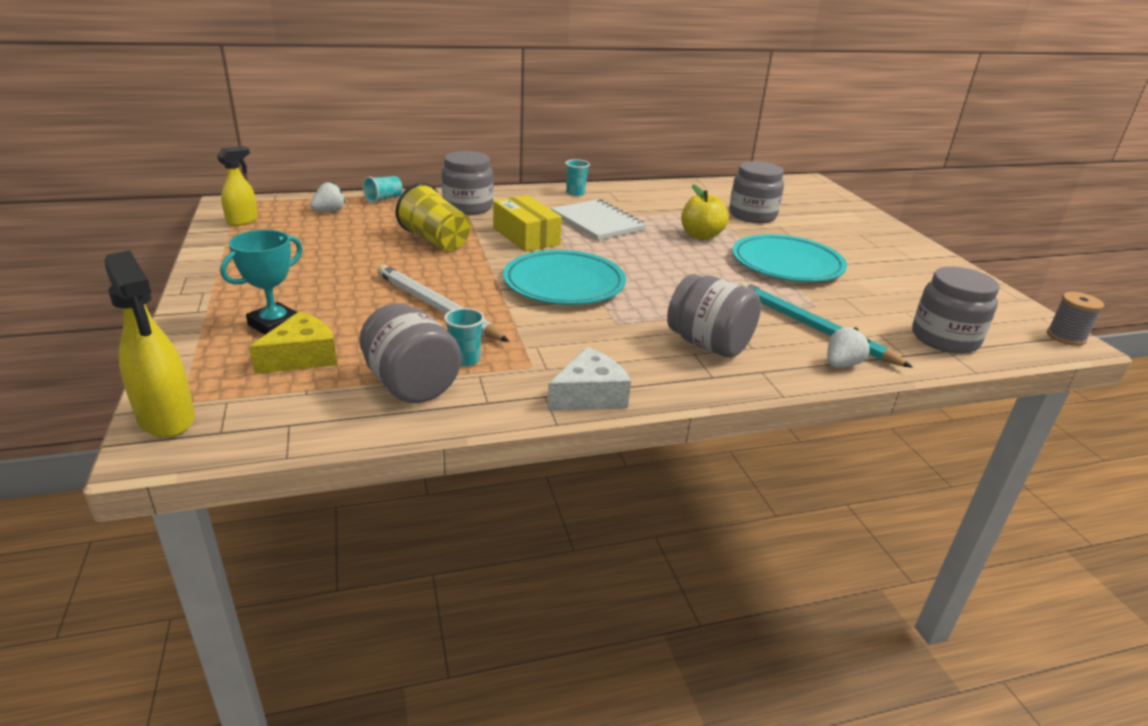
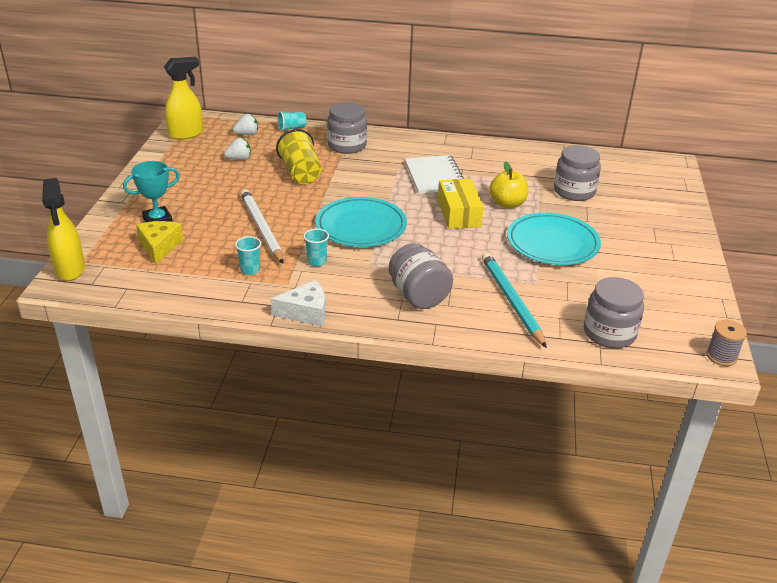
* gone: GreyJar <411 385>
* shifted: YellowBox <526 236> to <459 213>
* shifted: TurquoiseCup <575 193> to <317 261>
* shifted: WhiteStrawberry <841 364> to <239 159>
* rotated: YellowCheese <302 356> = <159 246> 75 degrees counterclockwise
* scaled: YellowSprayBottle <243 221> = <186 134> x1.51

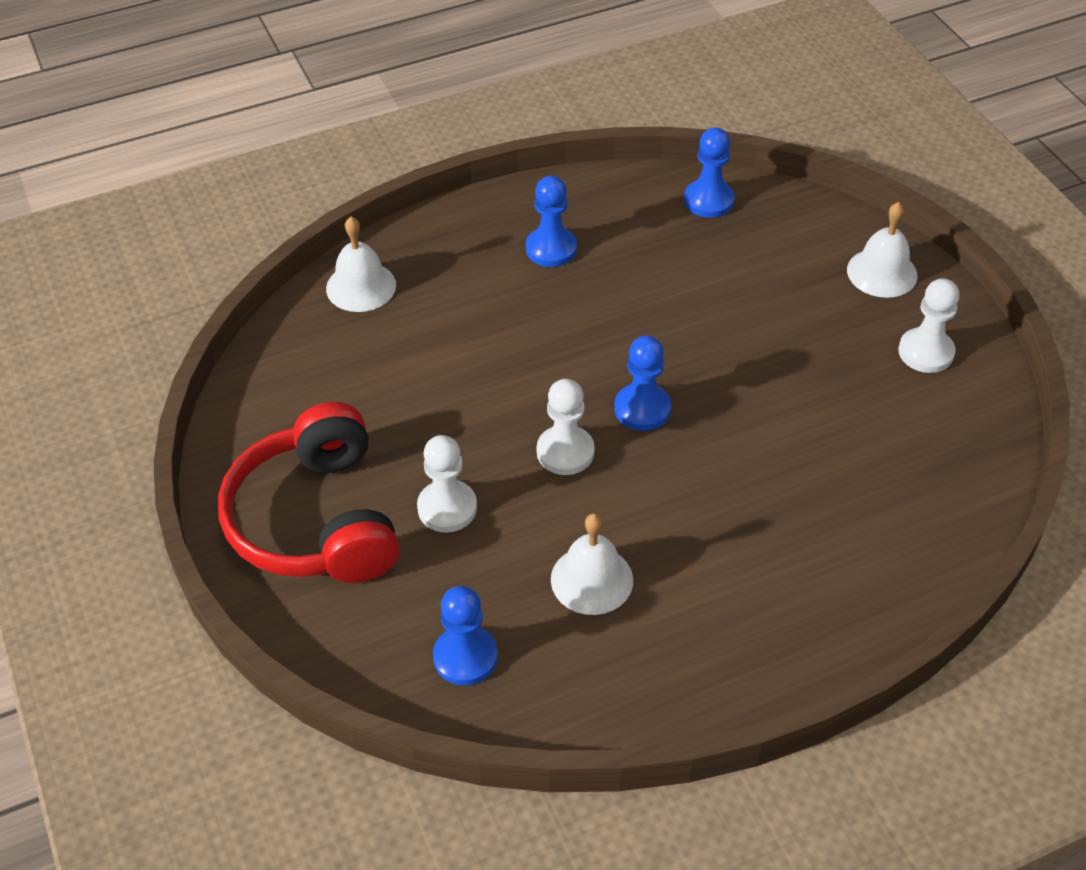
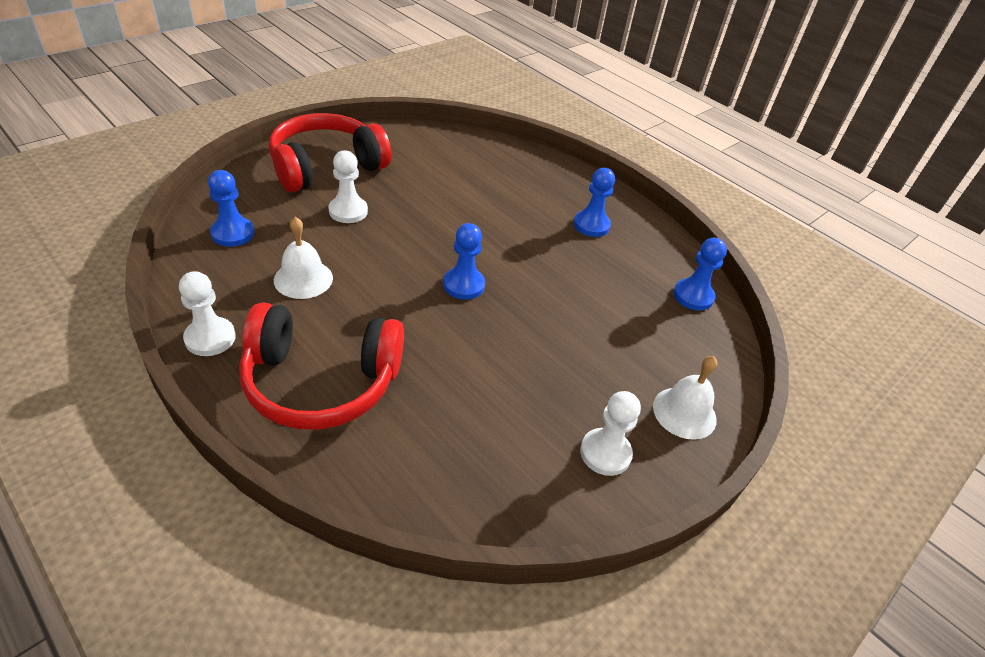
* gone: WhiteBell <361 286>
* new: RedHeadphones <321 382>
* shifted: WhitePawn <565 452> to <210 338>

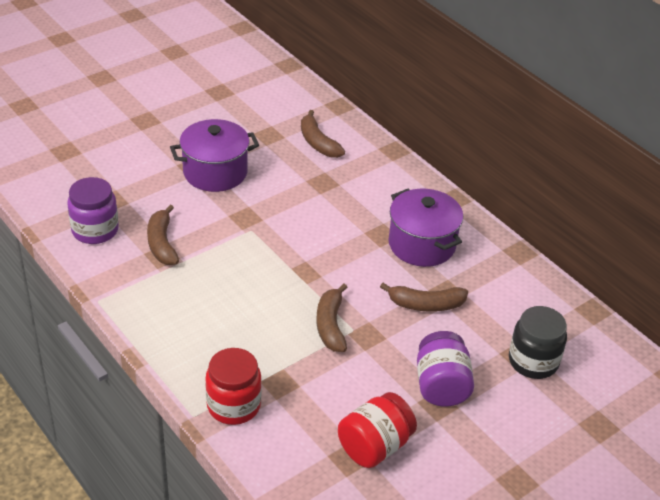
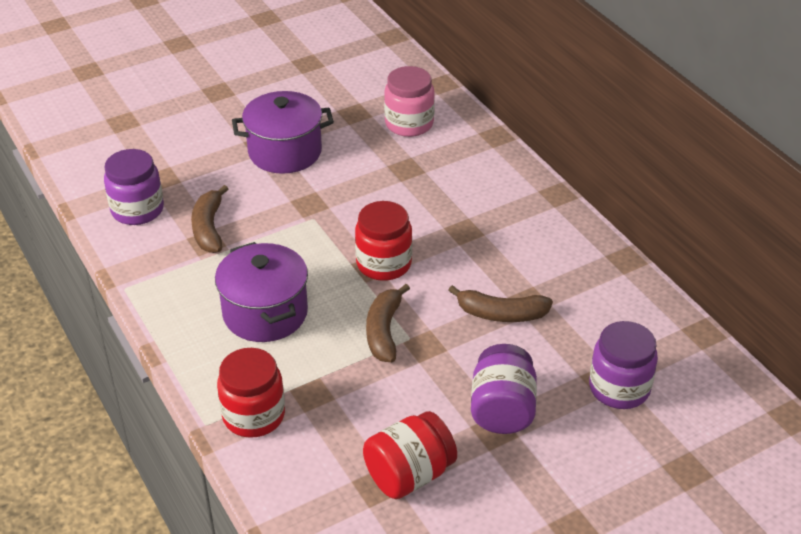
* new: RedJar <384 264>
* shifted: PurplePot <422 244> to <265 313>
* swapped: BrownBanana <318 143> to PinkJar <409 124>
* repainted: BlackJar <533 361> to PurpleJar <619 388>

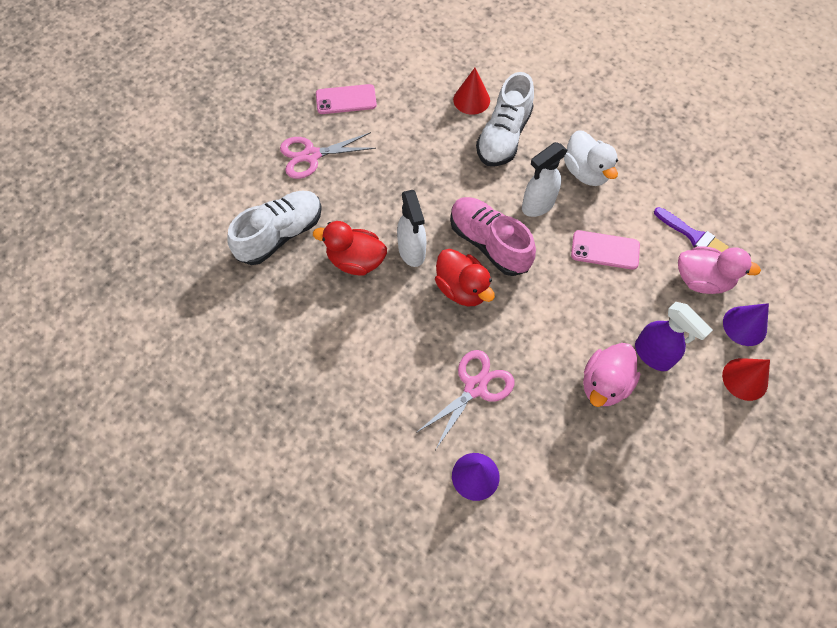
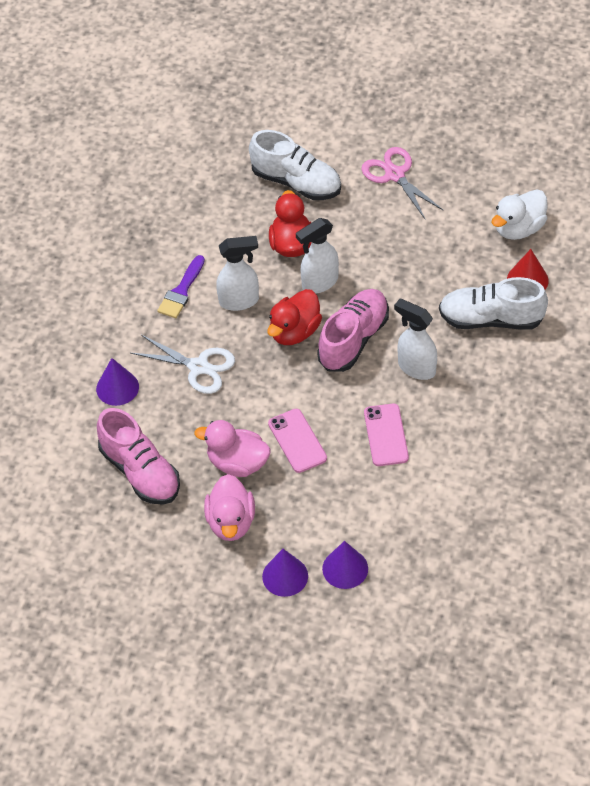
* gone: PurpleSprayBottle <653 355>
* new: PinkShoe <140 471>
* new: WhiteSprayBottle <239 301>
* shifted: PinkPhone <346 99> to <297 441>
* shifted: WhiteDuck <586 172> to <519 228>
* shifted: PurpleBrush <693 236> to <181 291>
* shifted: PinkDuck <702 280> to <231 522>
* repainted: PinkScissors <475 387> to WhiteScissors <198 367>
* repainted: RedCone <745 379> to PurpleCone <285 576>

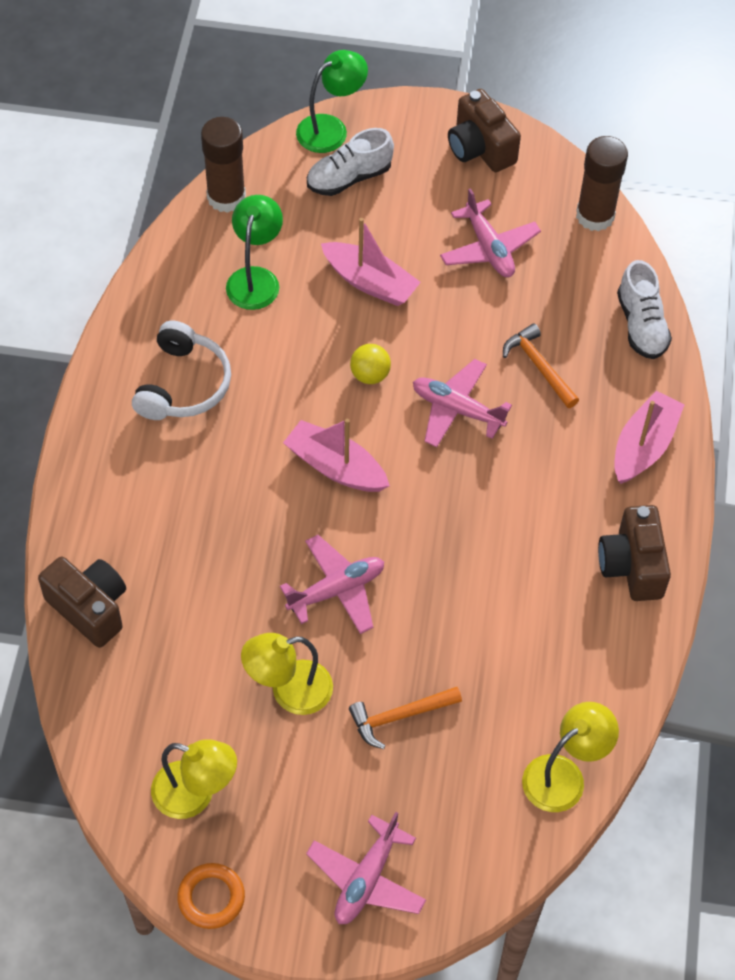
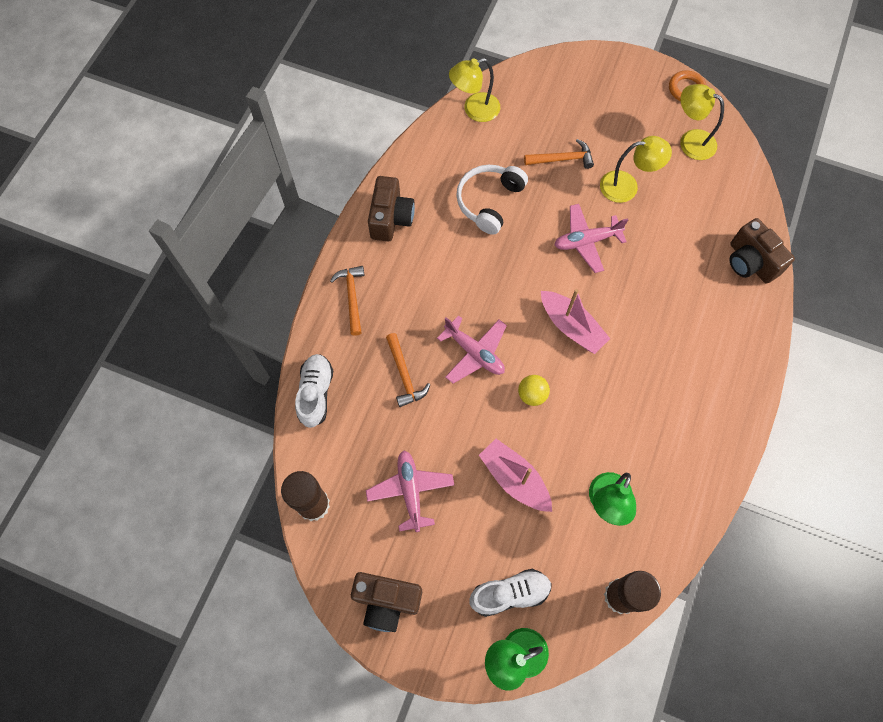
* gone: PinkPlane <366 879>
* shifted: WhiteHeadphones <183 384> to <489 202>
* swapped: PinkBoat <643 446> to OrangeHammer <352 297>
* rotated: BrownCamera <480 148> = <387 601> 120 degrees clockwise

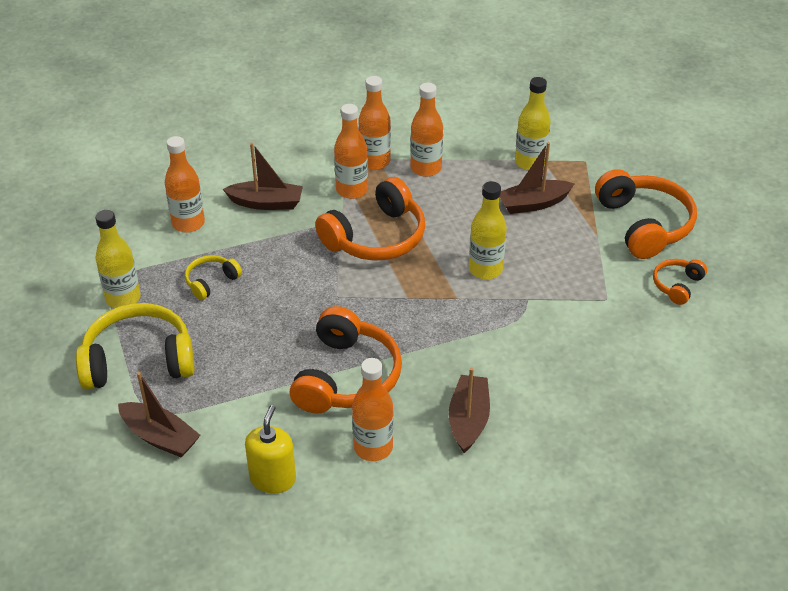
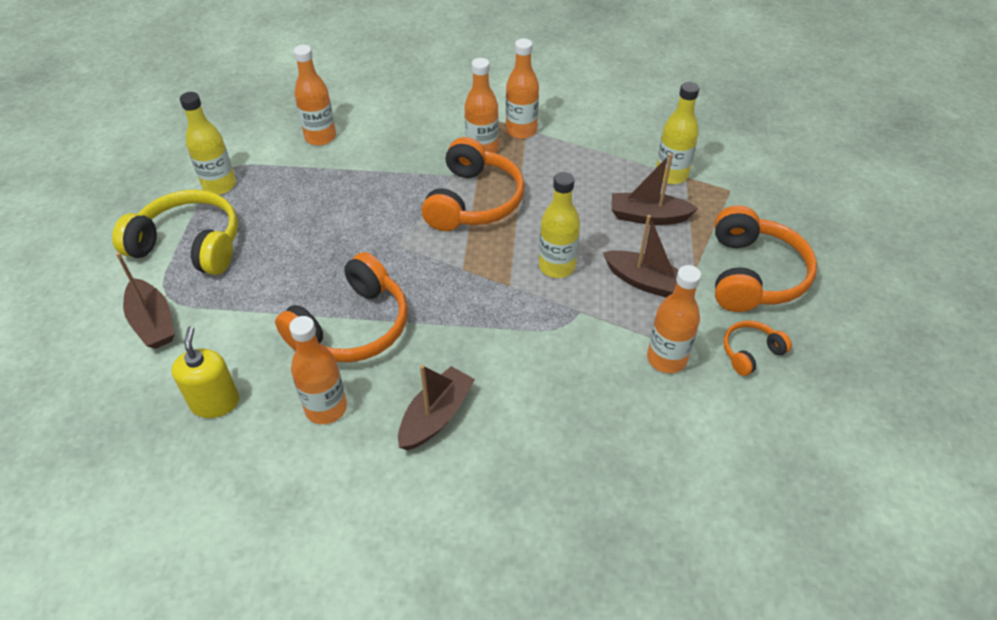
* gone: YellowHeadphones <211 281>
* shifted: BrownBoat <266 203> to <646 282>
* shifted: OrangeBottle <426 168> to <666 359>
* rotated: YellowSoapDispenser <273 479> = <215 402> 45 degrees counterclockwise
* rotated: OrangeHeadphones <376 237> = <473 201> 60 degrees counterclockwise

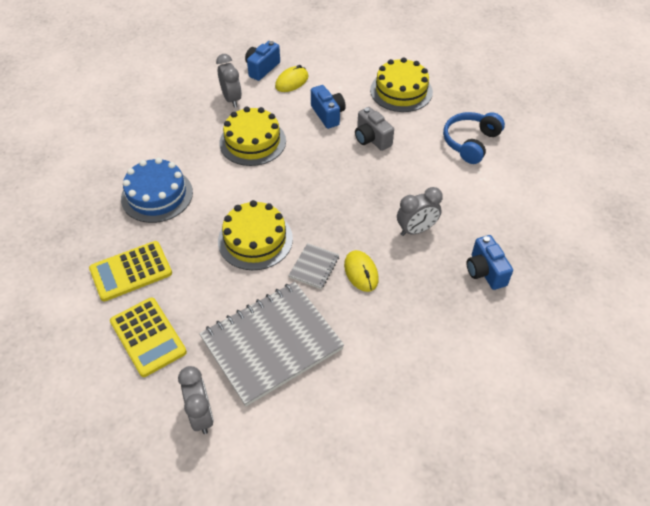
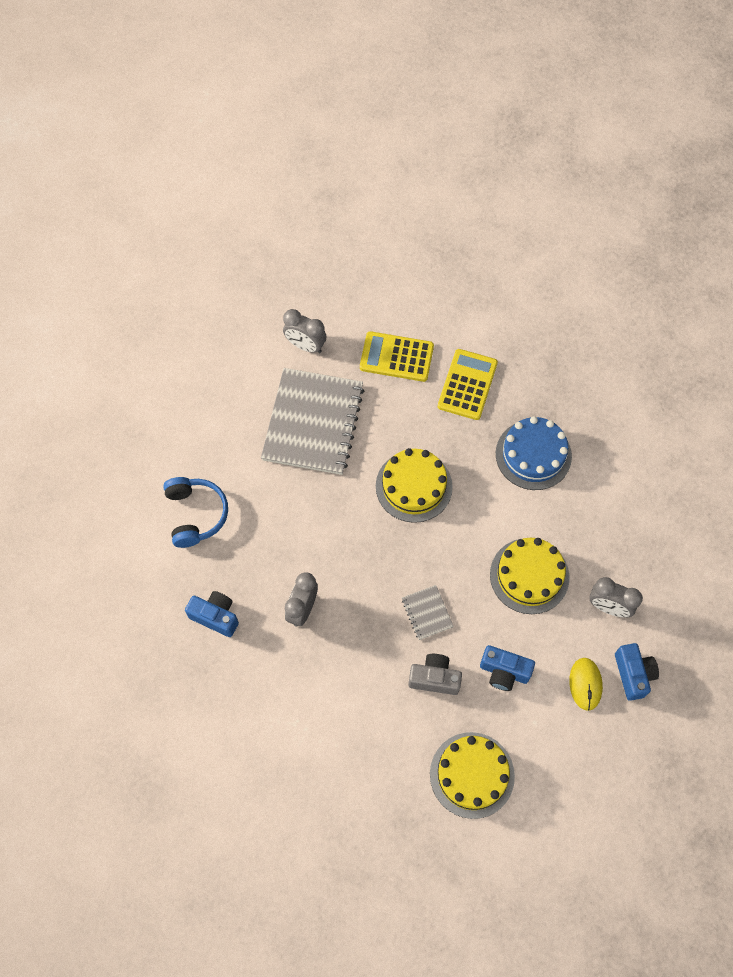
* gone: YellowMouse <361 272>
* shifted: GreyNotebook <314 267> to <427 613>
* shifted: BlueHeadphones <470 142> to <195 514>

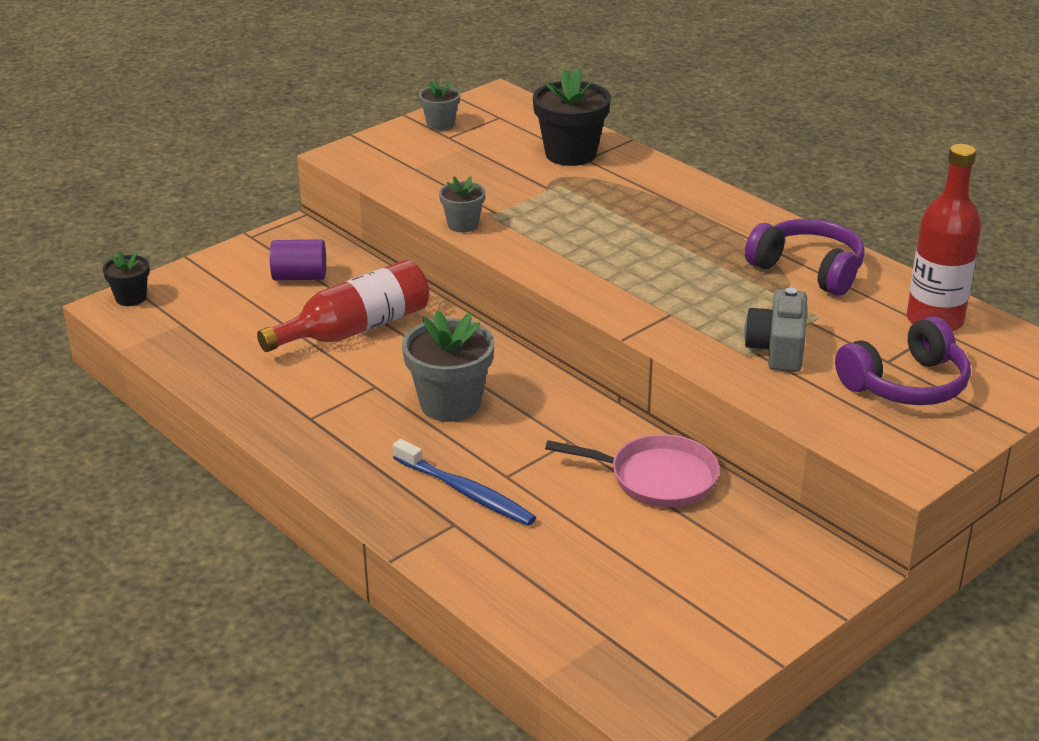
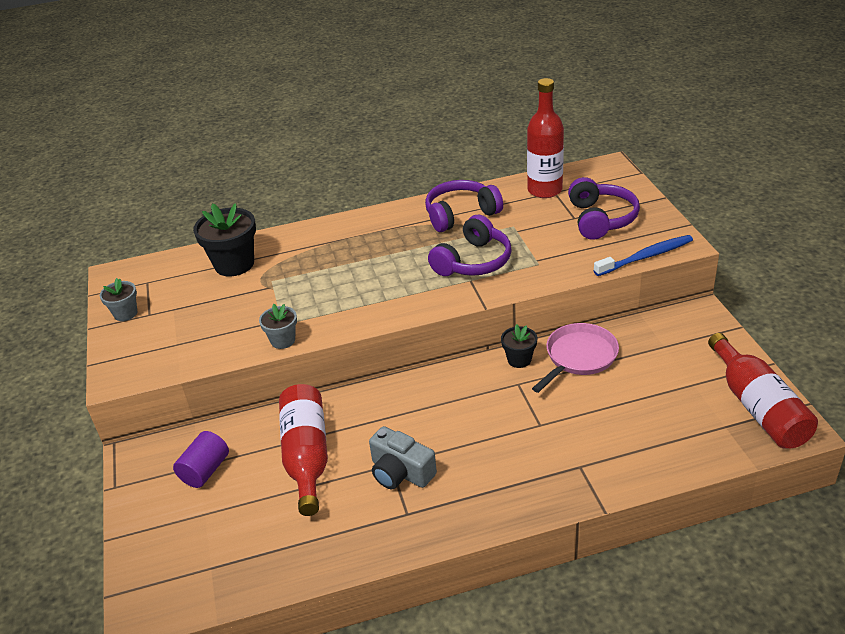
* gone: GreyFlowerPot <450 404>
* new: PurpleHeadphones <473 261>
* new: RedBottle <758 406>
* shifted: BlackFlowerPot <131 298> to <519 359>
* shifted: BlueToothbrush <465 492> to <645 257>
* shifted: GreyCamera <777 348> to <400 472>

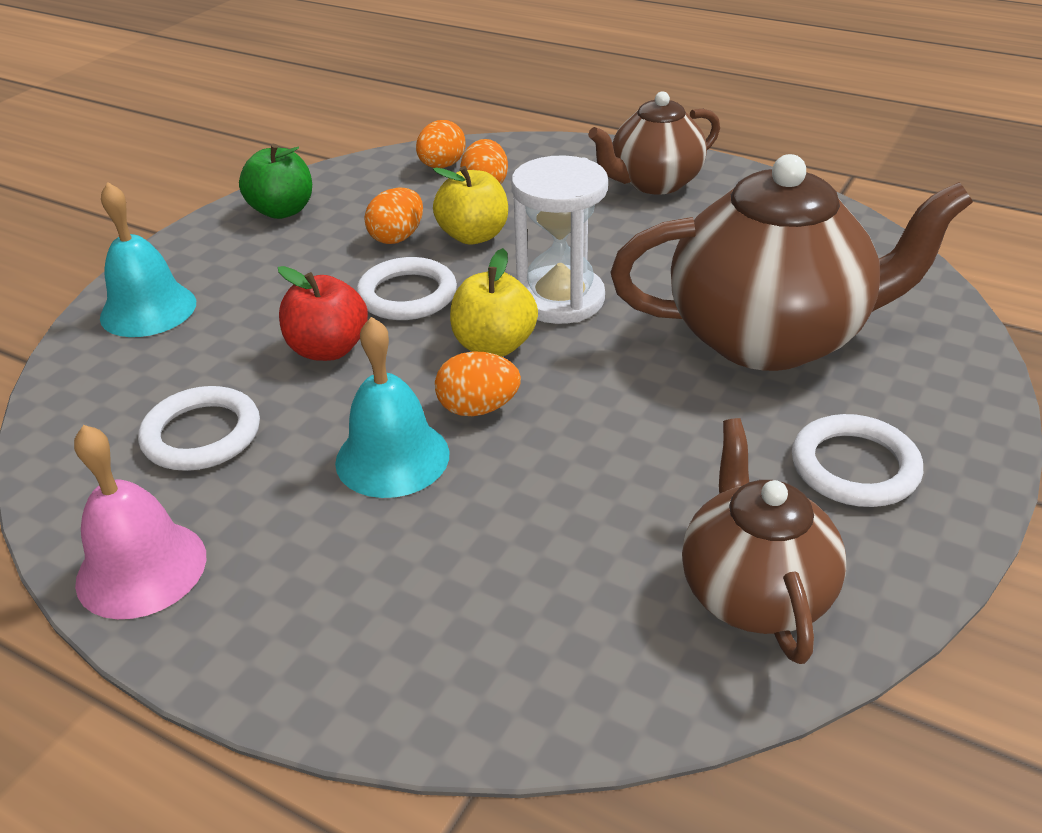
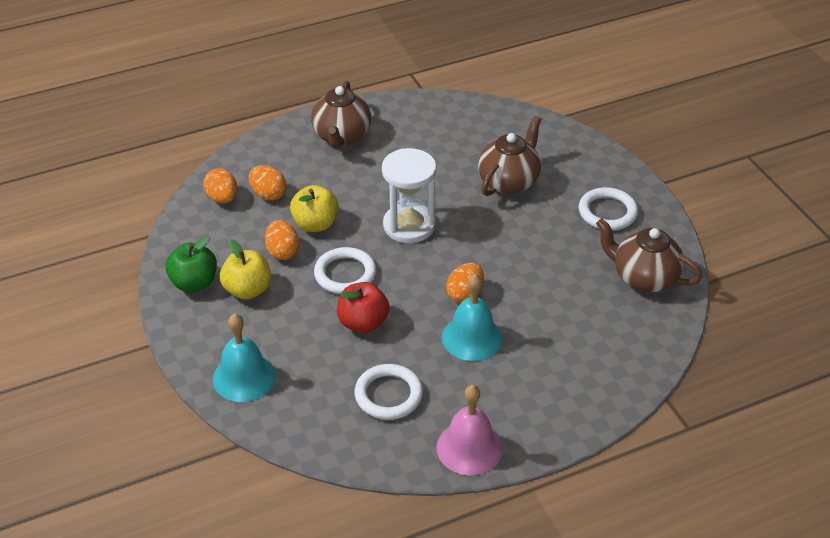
* shifted: YellowApple <494 345> to <248 290>
* scaled: BrownTeapot <770 337> = <509 182> x0.60

